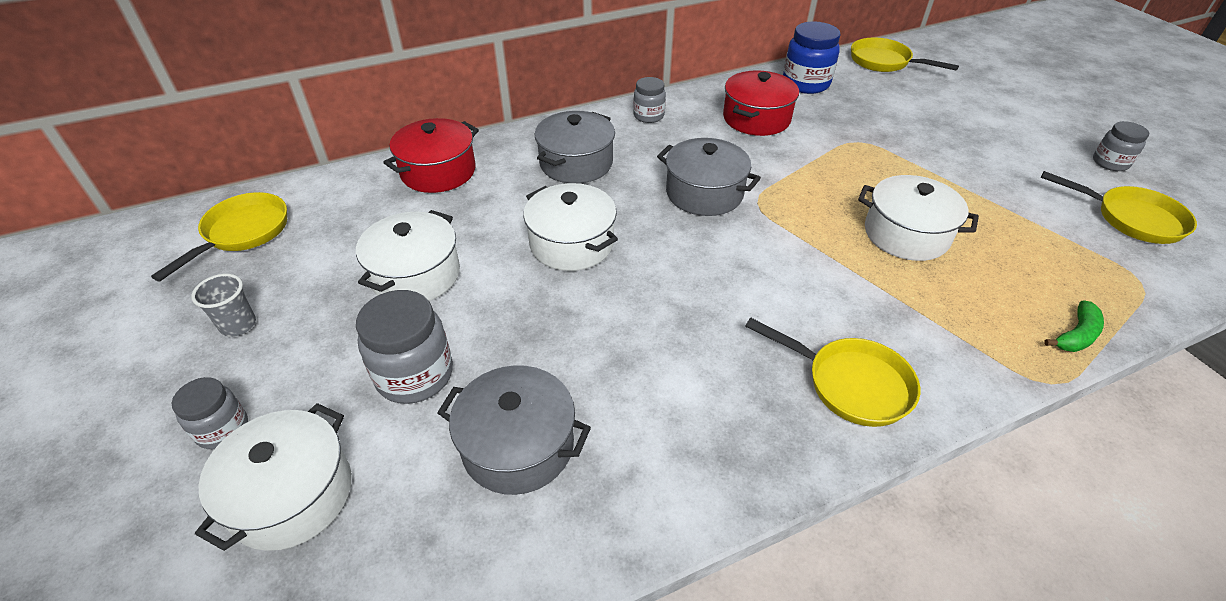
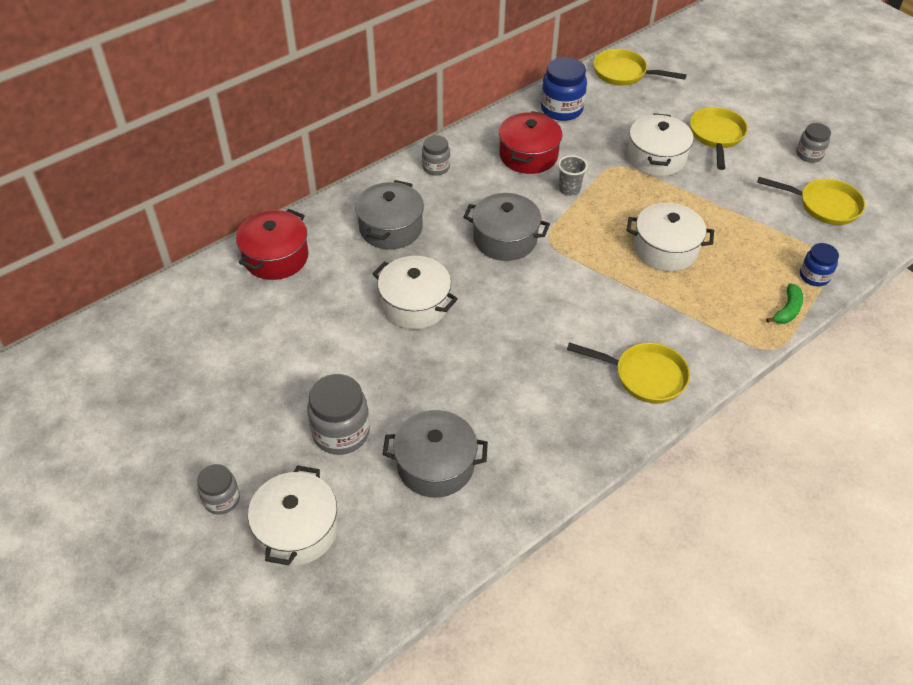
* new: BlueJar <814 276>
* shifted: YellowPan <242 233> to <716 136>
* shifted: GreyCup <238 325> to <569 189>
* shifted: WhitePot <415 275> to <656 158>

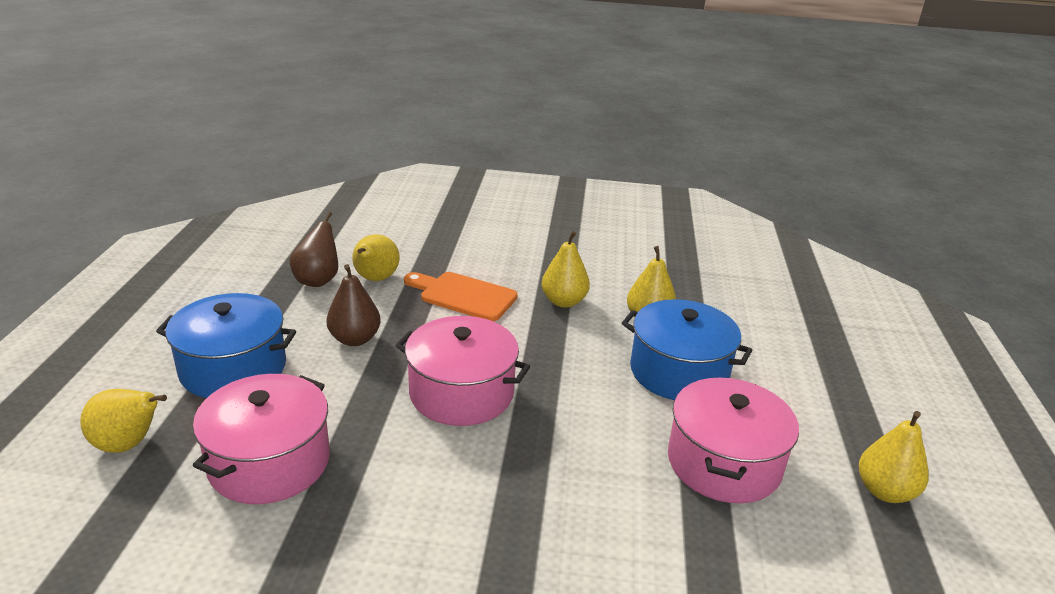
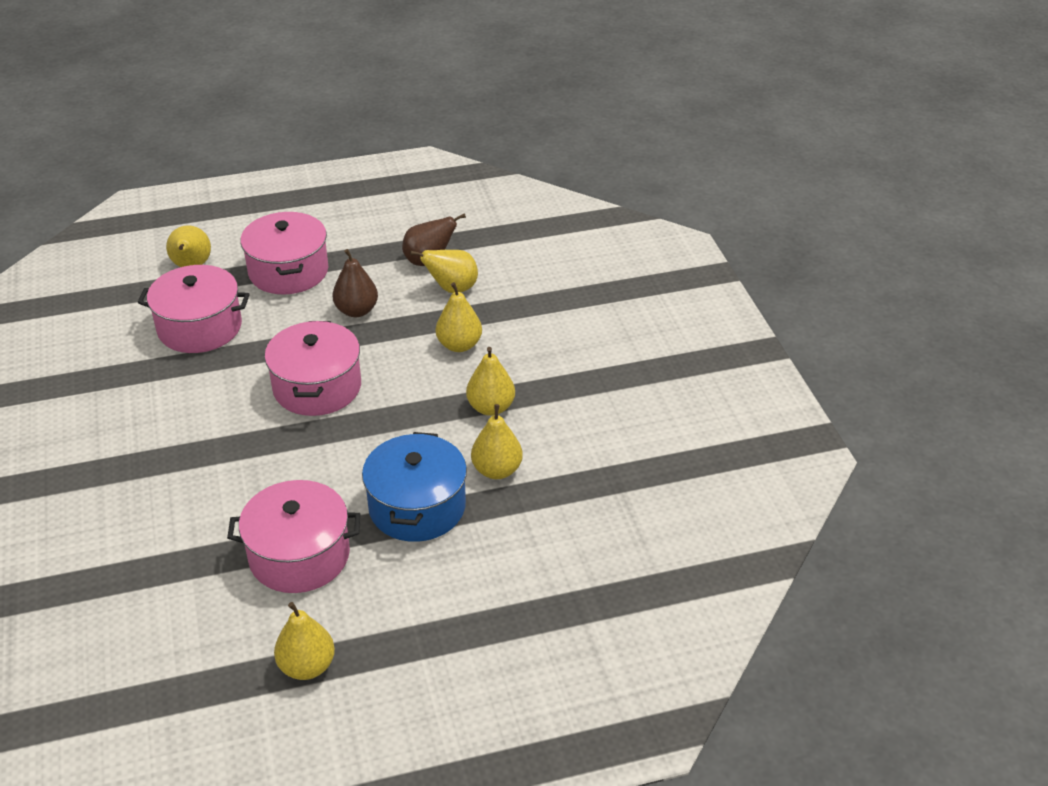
* swapped: OrangeCuttingBoard <463 295> to YellowPear <459 345>
* repainted: BluePot <233 368> to PinkPot <288 271>

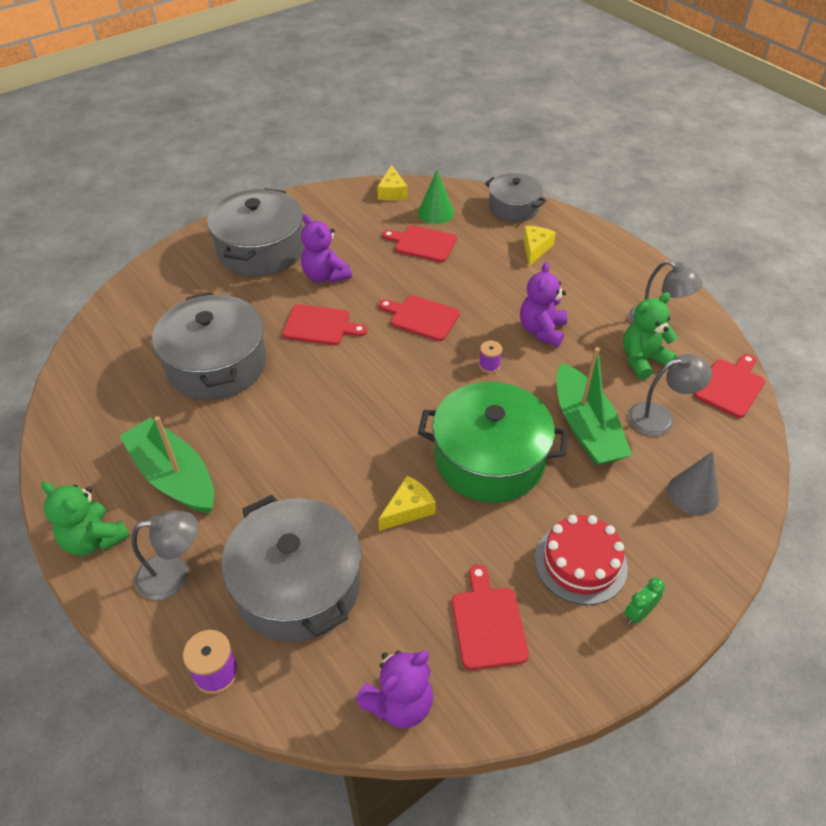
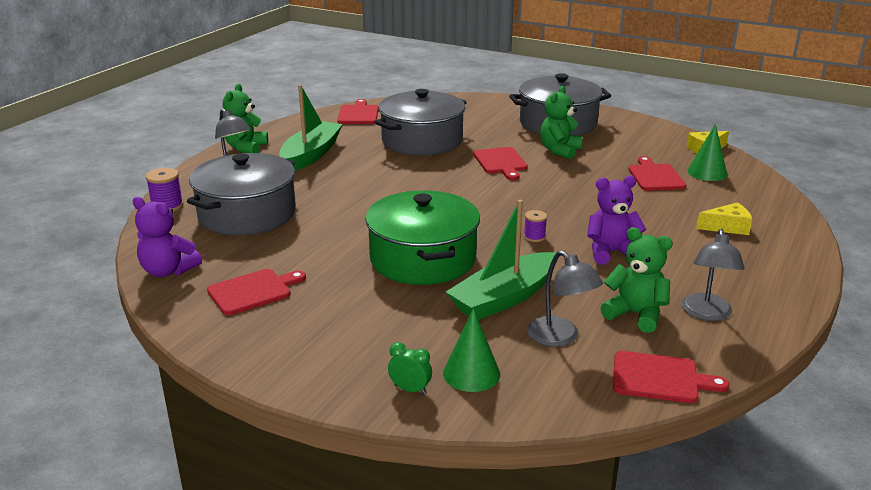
* gone: YellowCheese <408 509>
* gone: GreyPot <513 208>
* gone: RedCake <580 563>
* shifted: RedCuttingBoard <421 317> to <358 114>
* shifted: GreenClock <638 613> to <410 389>
* repainted: PurpleTeddyBear <325 276> to GreenTeddyBear <559 151>
* repainted: GreyCone <693 493> to GreenCone <471 373>

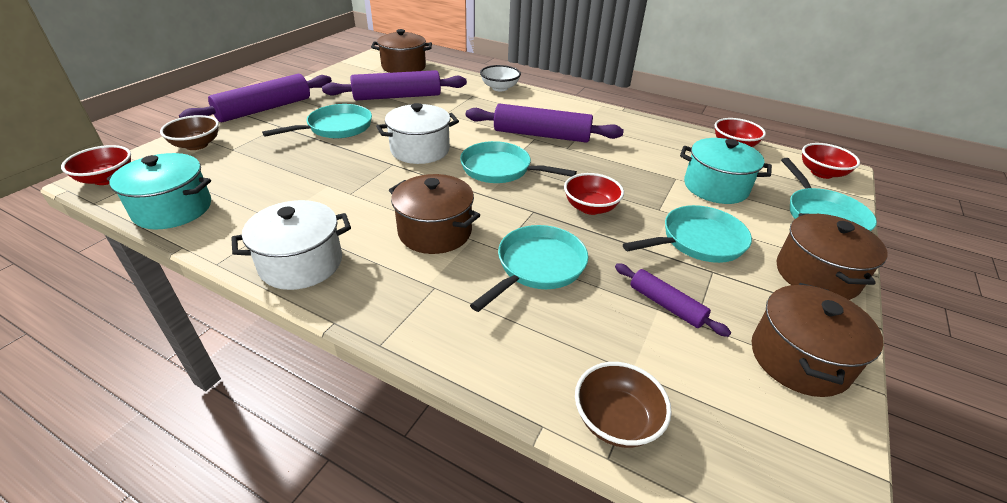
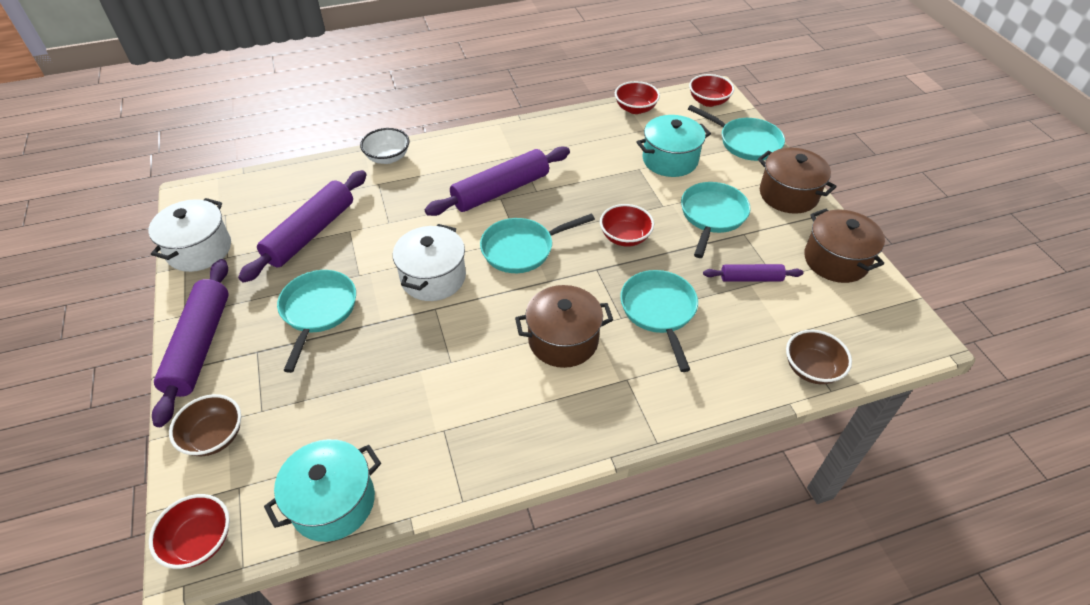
* gone: BrownPot <403 67>
* shifted: WhitePot <301 263> to <199 250>

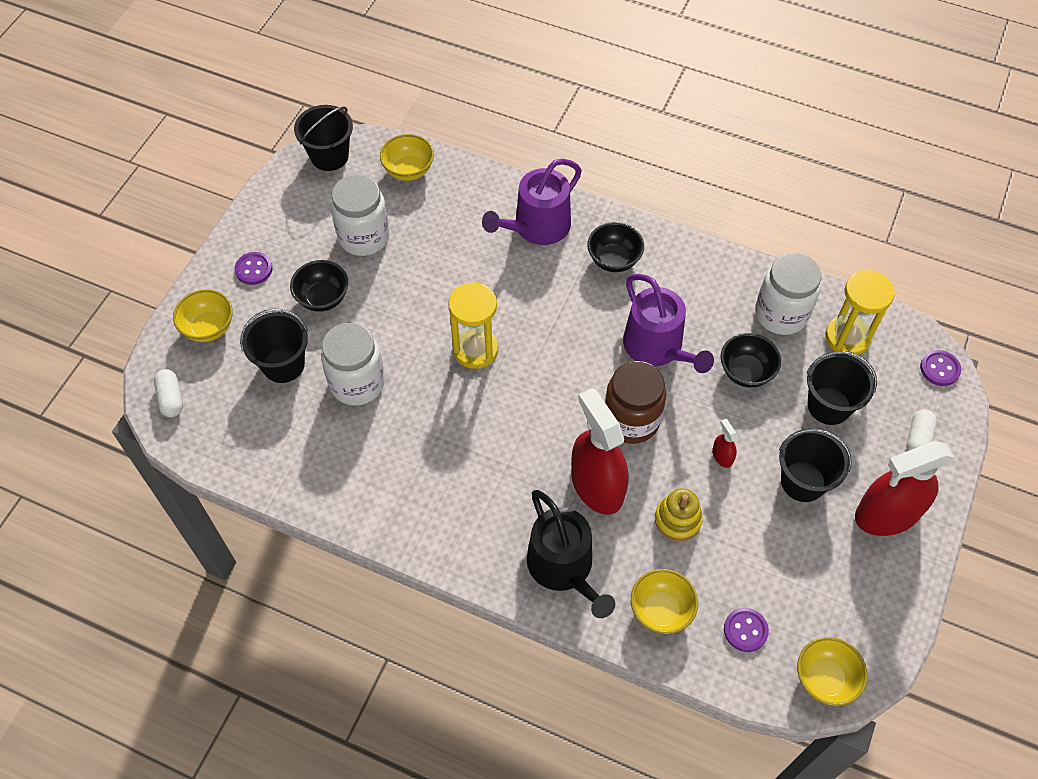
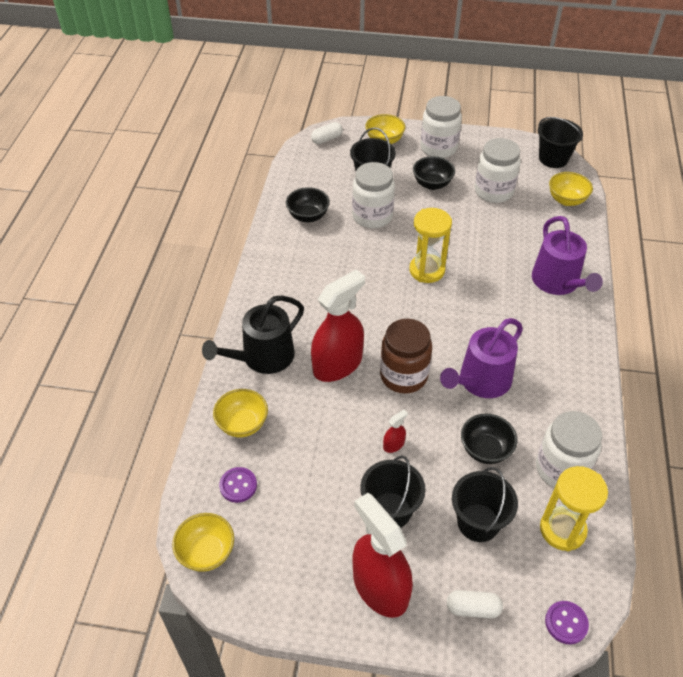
* gone: YellowStackingToy <677 520>
* shifted: BlackBowl <614 260> to <308 216>
* swapped: PurpleButton <254 269> to WhiteJar <438 148>
* rotated: PurpleWateringCan <537 227> = <558 282> 135 degrees counterclockwise

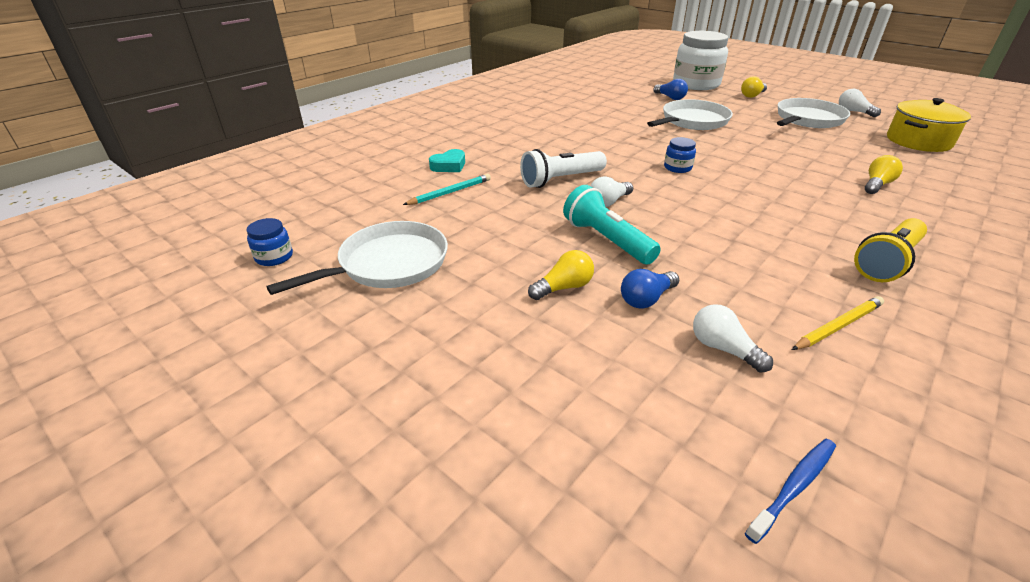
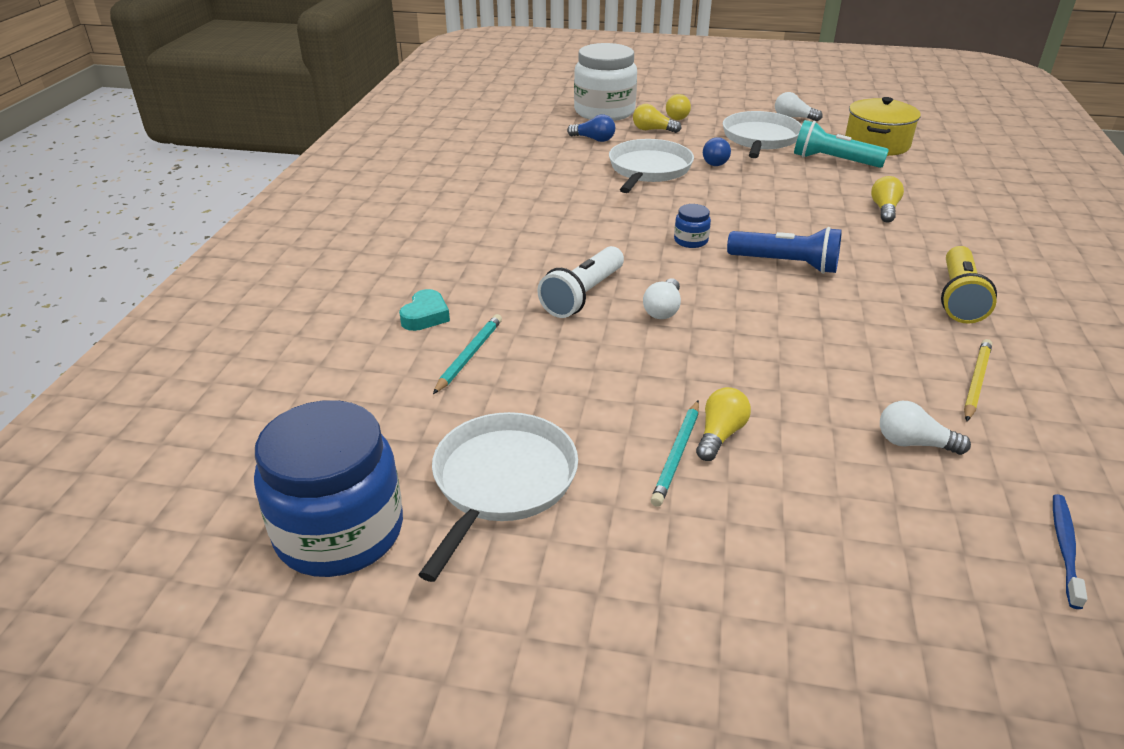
* new: YellowLightBulb <652 130>
* new: TurquoisePencil <677 455>
* new: BlueFlashlight <786 264>
* shifted: TurquoiseFlashlight <607 240> to <833 161>
* shifted: BlueLightBulb <646 299> to <717 161>
* scaled: BlueJar <274 257> = <339 531> x2.37

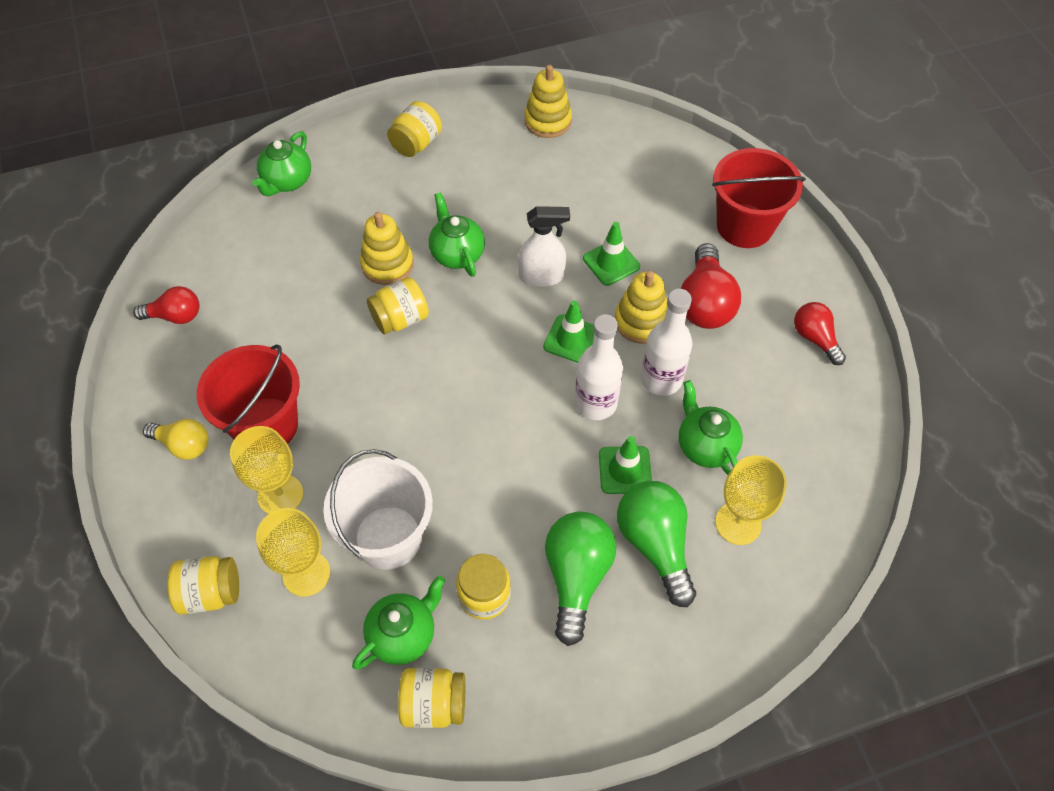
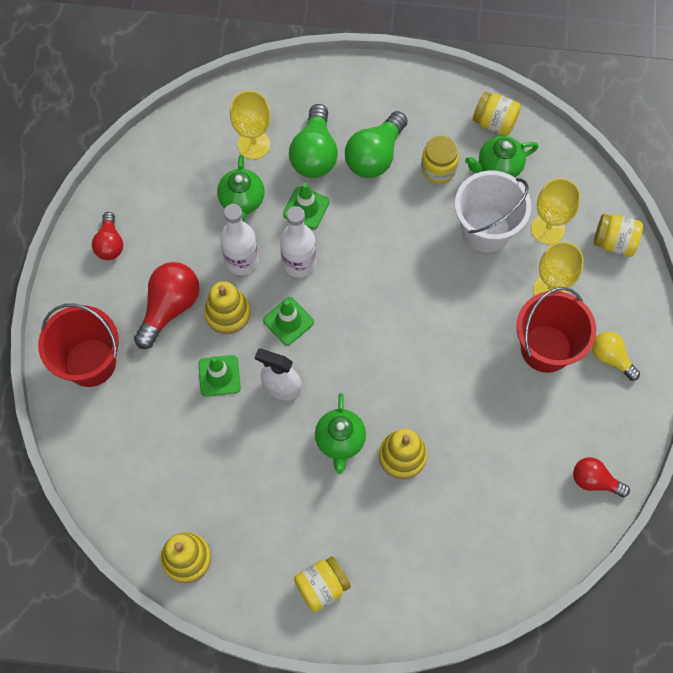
* gone: GreenTeapot <287 181>
* gone: YellowJar <400 319>

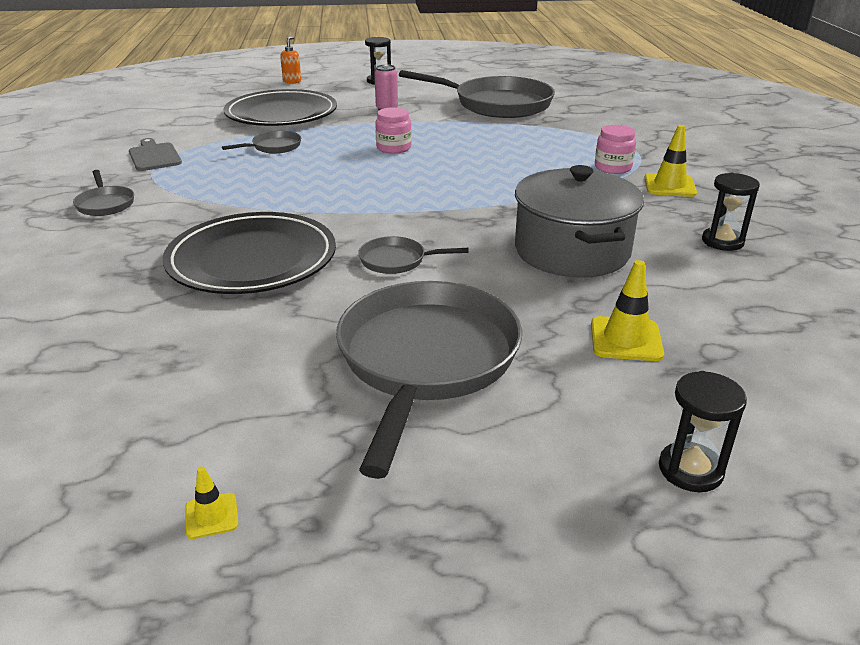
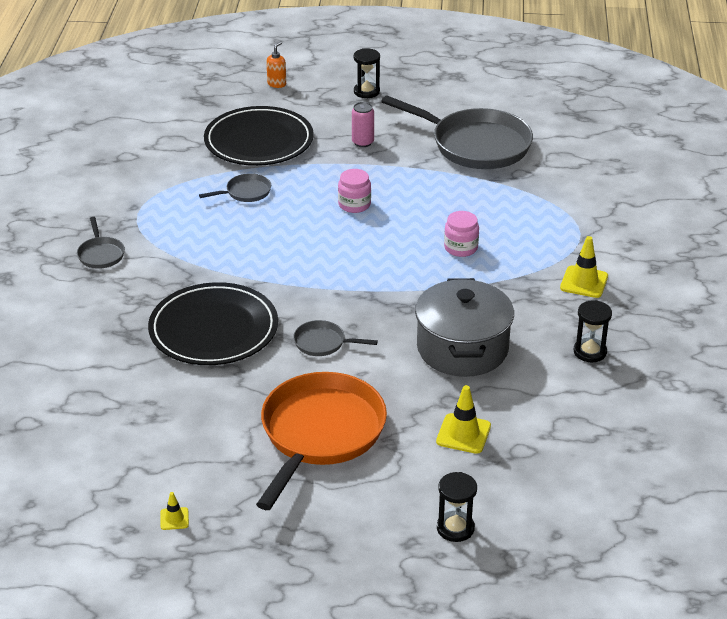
* gone: GreyCuttingBoard <154 156>
* shifted: PinkJar <612 167> to <461 248>
* repainted: GreyPan <426 361> to OrangePan <320 434>

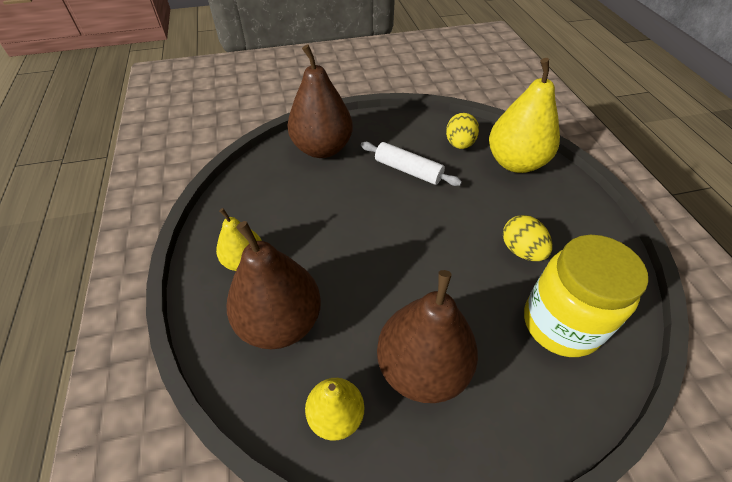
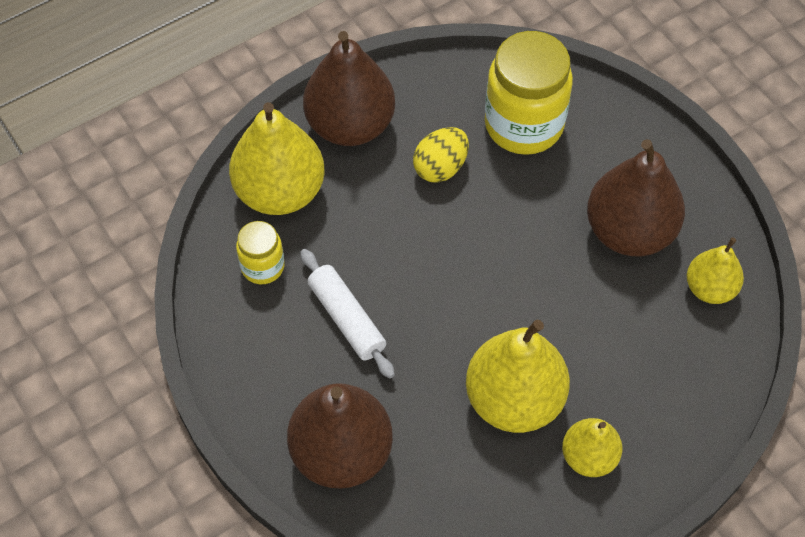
* new: YellowPear <514 400>
* shifted: BrownPear <280 322> to <350 125>
* swapped: YellowEgg <459 144> to YellowJar <262 266>
* rotated: WhiteRollingPin <408 170> = <346 318> 45 degrees counterclockwise

